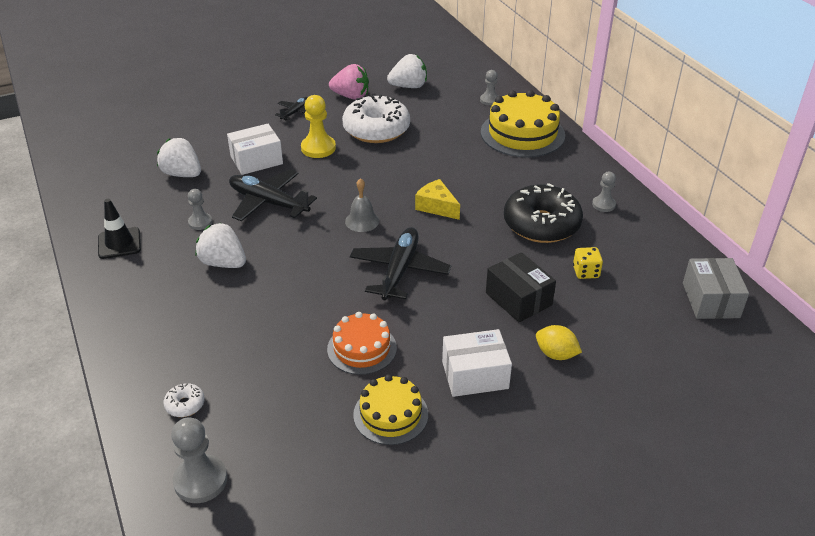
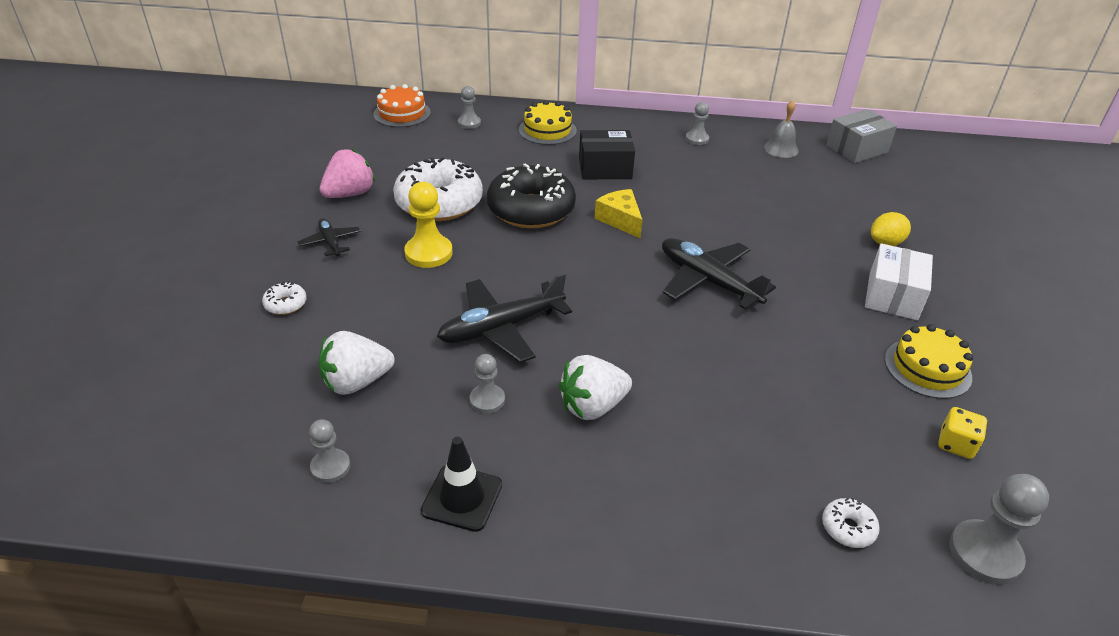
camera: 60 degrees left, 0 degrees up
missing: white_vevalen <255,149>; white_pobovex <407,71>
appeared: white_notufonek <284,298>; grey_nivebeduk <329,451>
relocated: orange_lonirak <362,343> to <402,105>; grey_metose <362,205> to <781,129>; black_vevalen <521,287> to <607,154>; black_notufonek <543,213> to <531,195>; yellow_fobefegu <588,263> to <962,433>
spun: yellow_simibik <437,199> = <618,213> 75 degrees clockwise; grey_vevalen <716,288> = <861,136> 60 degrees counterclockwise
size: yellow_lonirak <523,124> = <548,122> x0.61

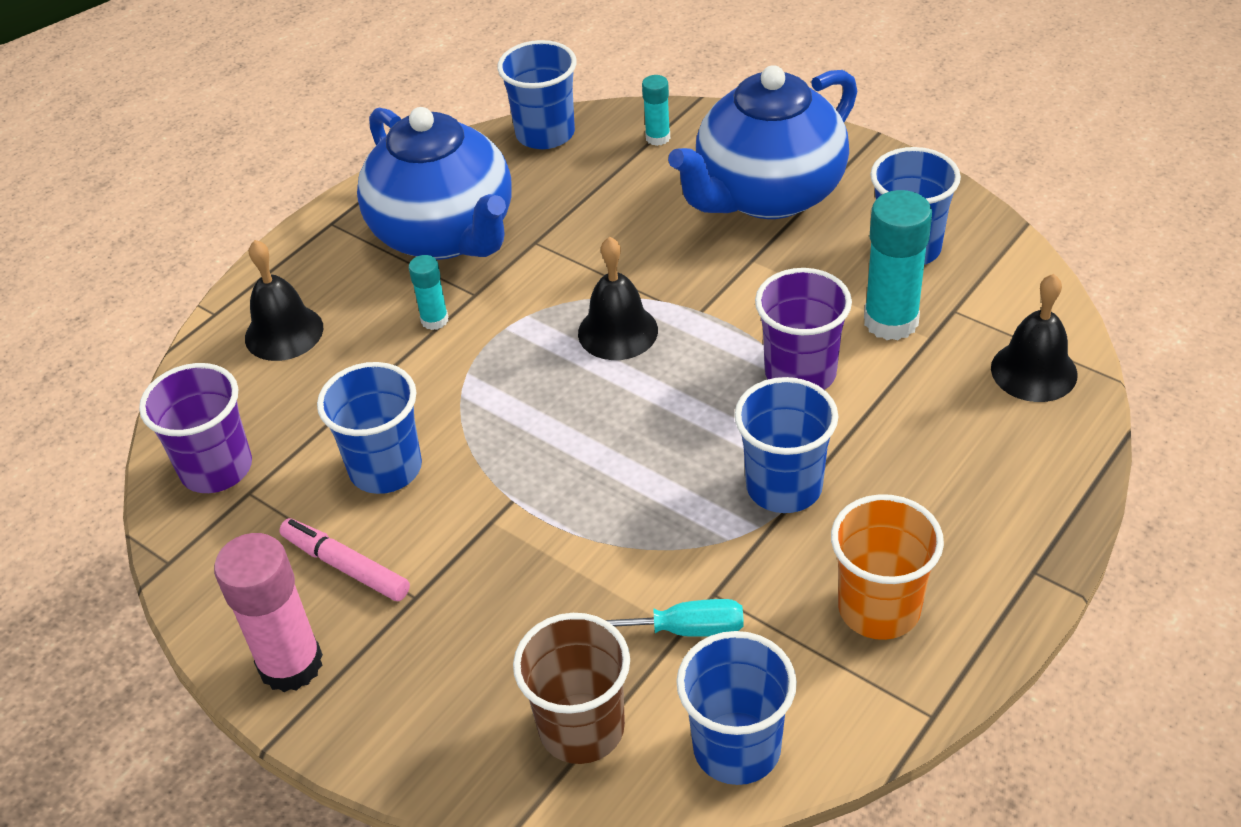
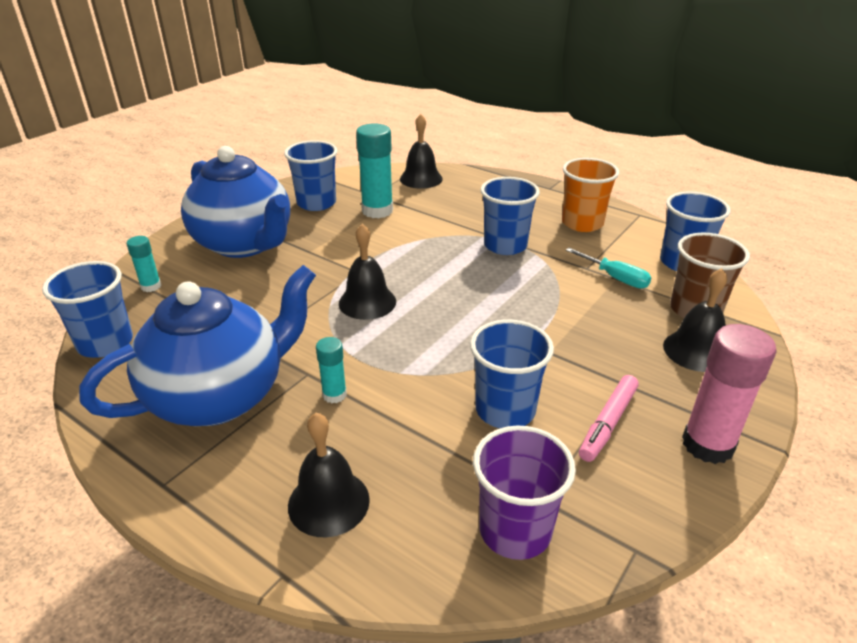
camera: 95 degrees left, 10 degrees down
missing: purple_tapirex <803,329>
appeared: black_metose <695,320>
spun: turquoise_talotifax <675,618> = <609,268> 135 degrees clockwise

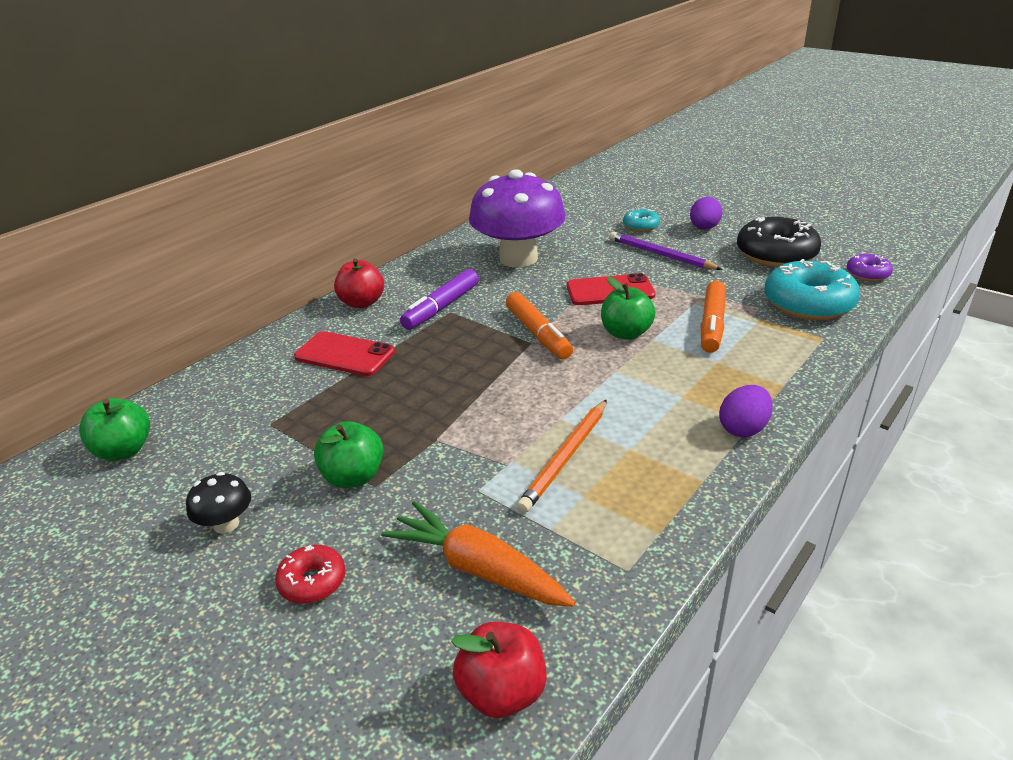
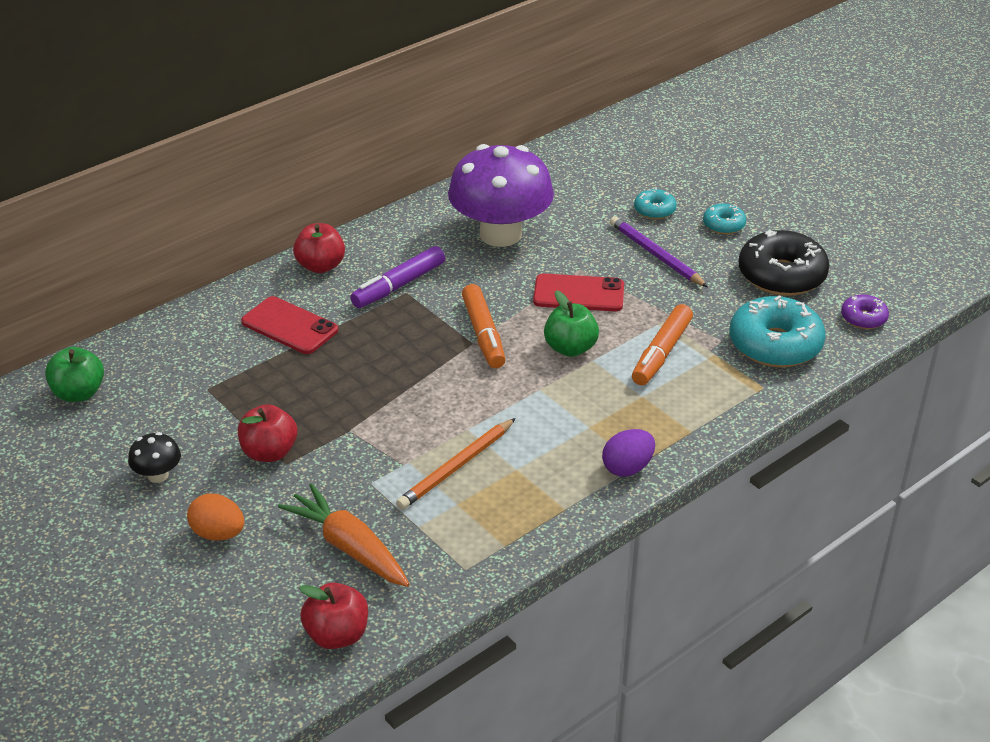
camera: 10 degrees right, 5 degrees up
exchanged: red_notufonek <310,574> to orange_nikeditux <215,517>; purple_nikeditux <706,213> to turquoise_notufonek <724,219>
colour: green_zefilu <349,454> to red_zefilu <267,433>

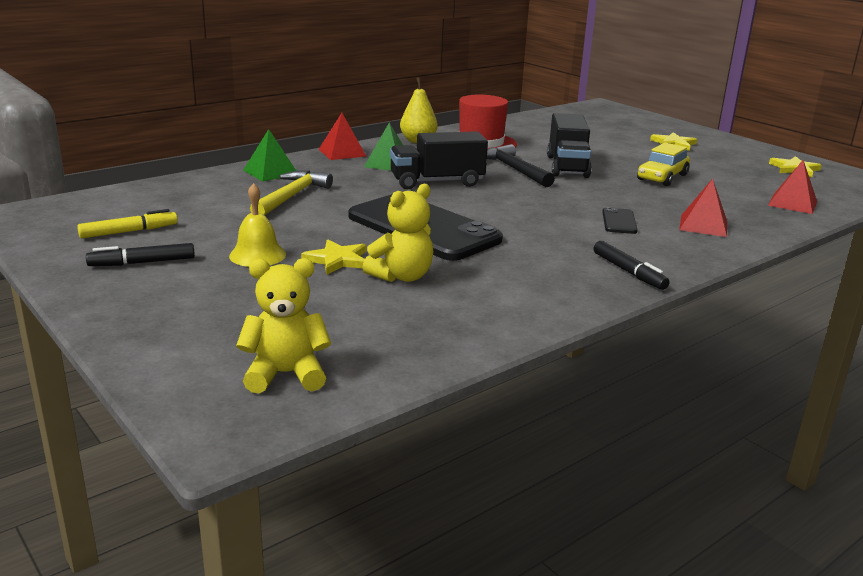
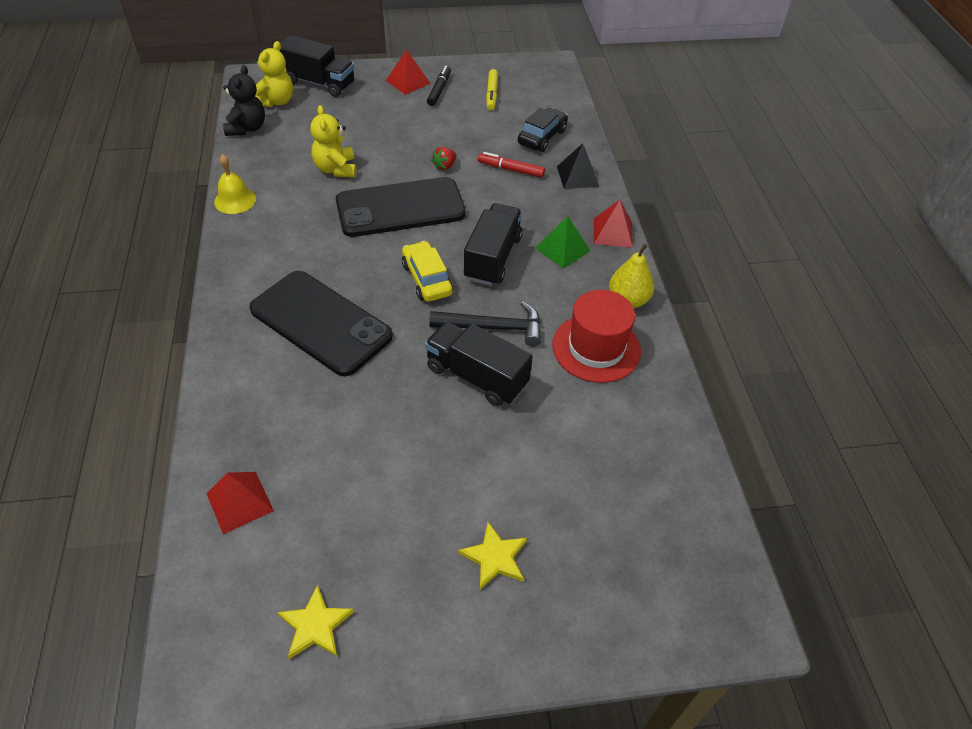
camera: 120 degrees right, 25 degrees up
missing: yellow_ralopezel <333,257>; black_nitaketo <632,265>
appeared: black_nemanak <244,100>; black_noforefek <317,66>; red_pobovex <444,158>; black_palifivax <543,130>
relocated: yellow_metose <257,225> to <235,184>; yellow_palifivax <663,164> to <427,271>; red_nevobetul <703,208> to <408,72>
exchanged: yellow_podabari <291,192> to red_nitaketo <511,165>
colour: green_nevobetul <269,155> to black_nevobetul <578,166>
size: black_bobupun <620,220> = <321,323> x2.47

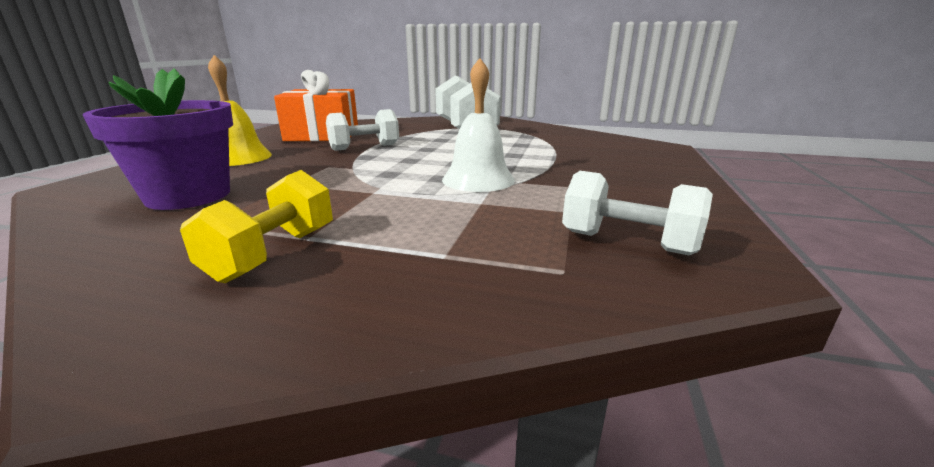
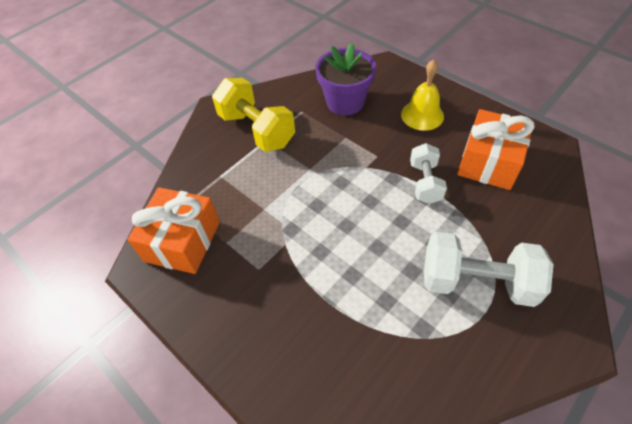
camera: 120 degrees right, 30 degrees up
missing: white_metose <478,125>
exchanged: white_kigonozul <637,213> to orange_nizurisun <173,230>
size: yellow_kigonozul <256,226> = <253,115> x1.64

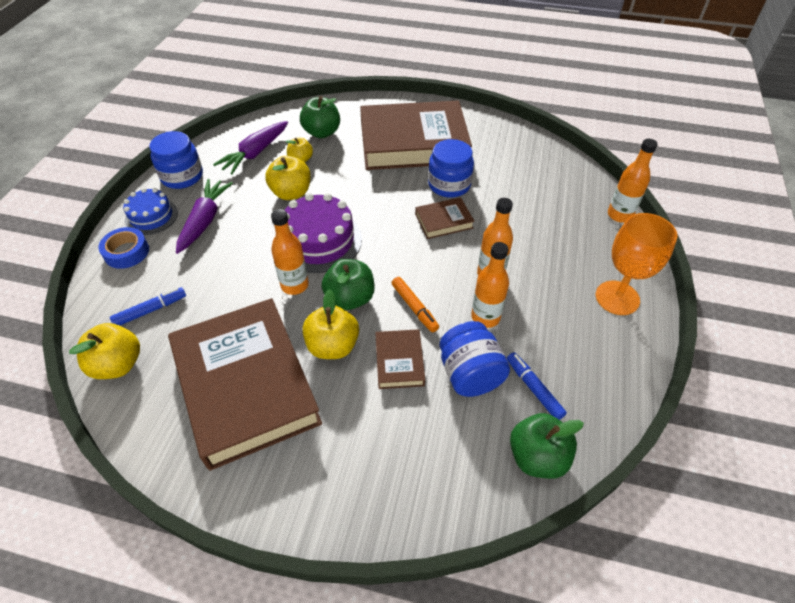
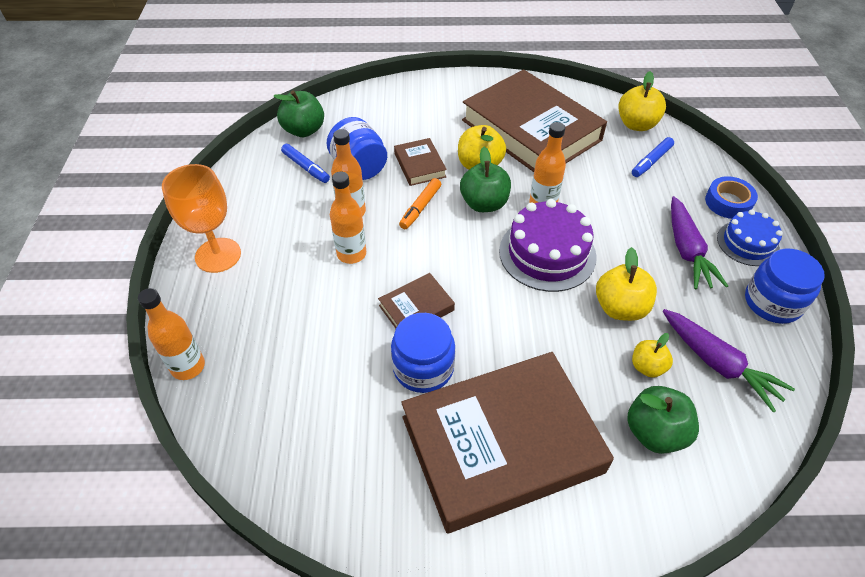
camera: 165 degrees right, 0 degrees up
spun: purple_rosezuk <250,148> = <729,361> 120 degrees clockwise; orange_nitaketo <415,304> = <420,203> 105 degrees counterclockwise

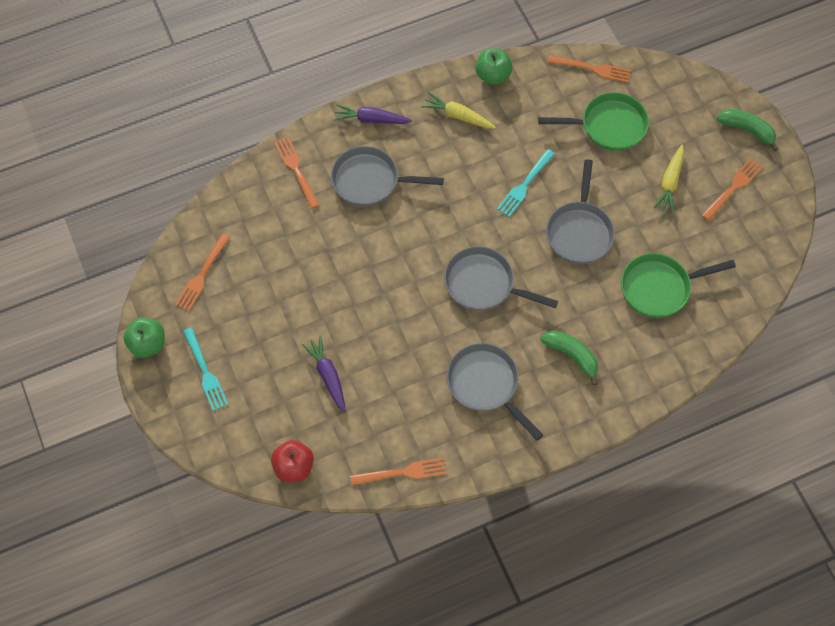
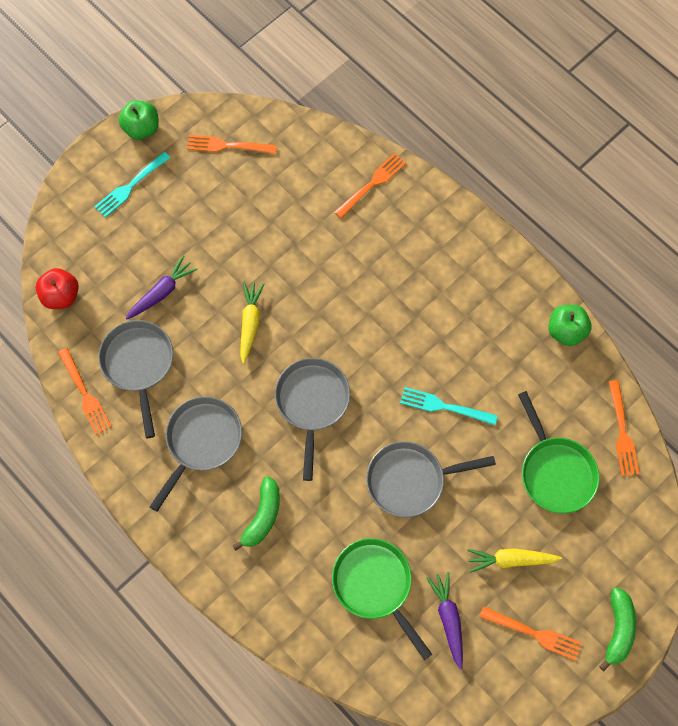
camera: 70 degrees right, 5 degrees up
relocated: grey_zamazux <387,176> to <135,379>; purple_rosezuk <373,114> to <444,621>; yellow_rosezuk <458,110> to <252,323>

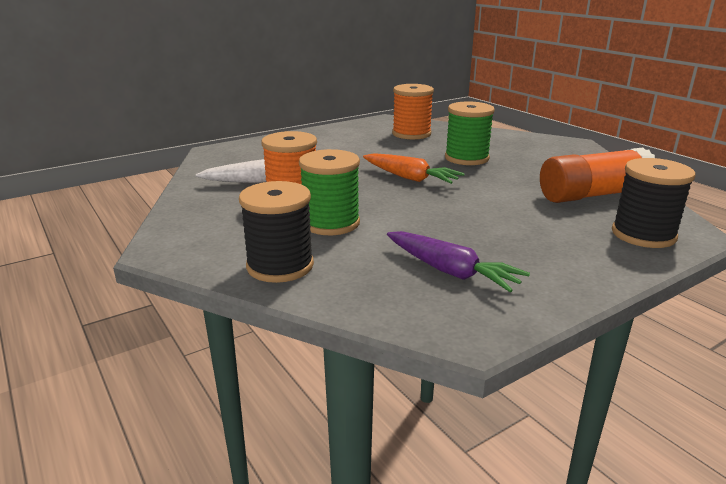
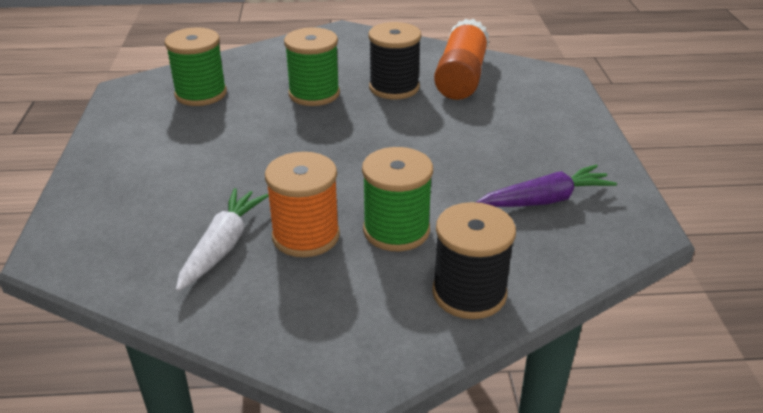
camera: 60 degrees left, 10 degrees up
missing: orange_rosezuk <414,168>
relocated: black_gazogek <654,203> to <395,60>
colour: orange_gazogek <413,112> to green_gazogek <195,66>

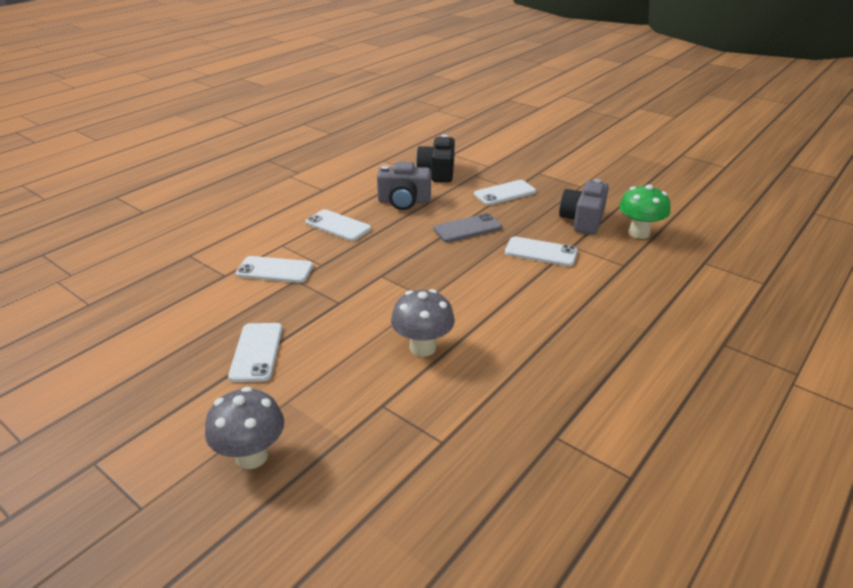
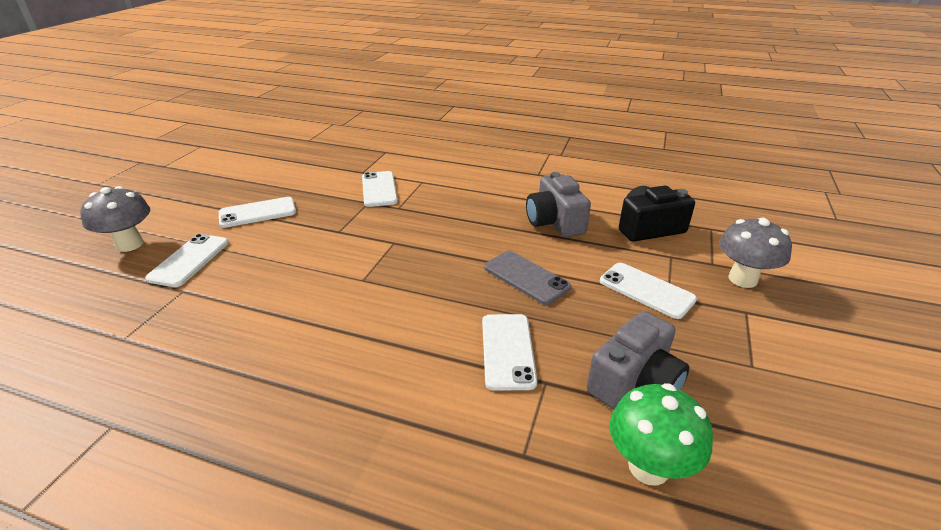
camera: 70 degrees right, 0 degrees up
relocated: white_bobupun <338,225> to <187,260>; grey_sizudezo <423,323> to <755,253>
spun: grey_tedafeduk <584,207> = <638,360> 135 degrees clockwise

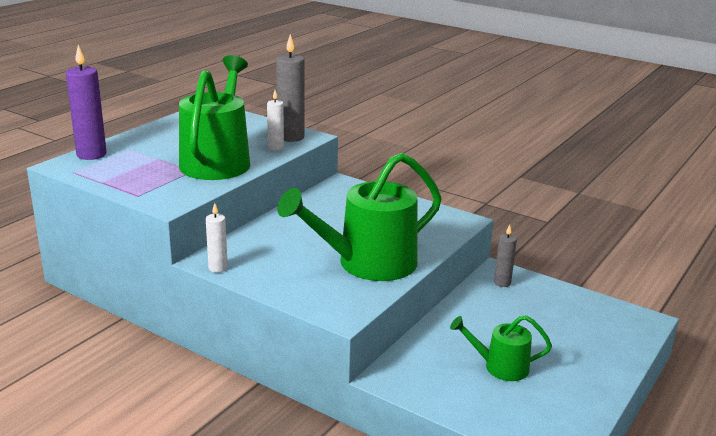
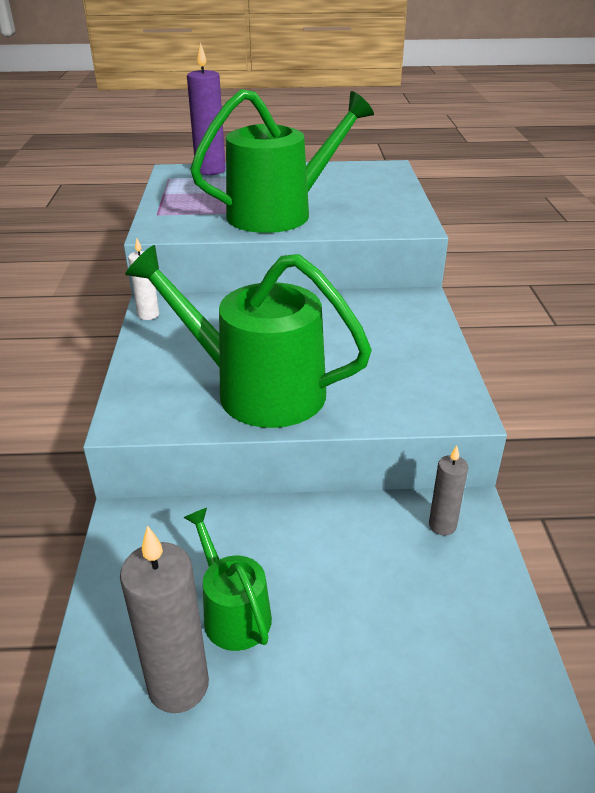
camera: 55 degrees right, 10 degrees up
missing: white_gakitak <275,120>
relocated: grey_gakitak <290,88> to <164,619>

